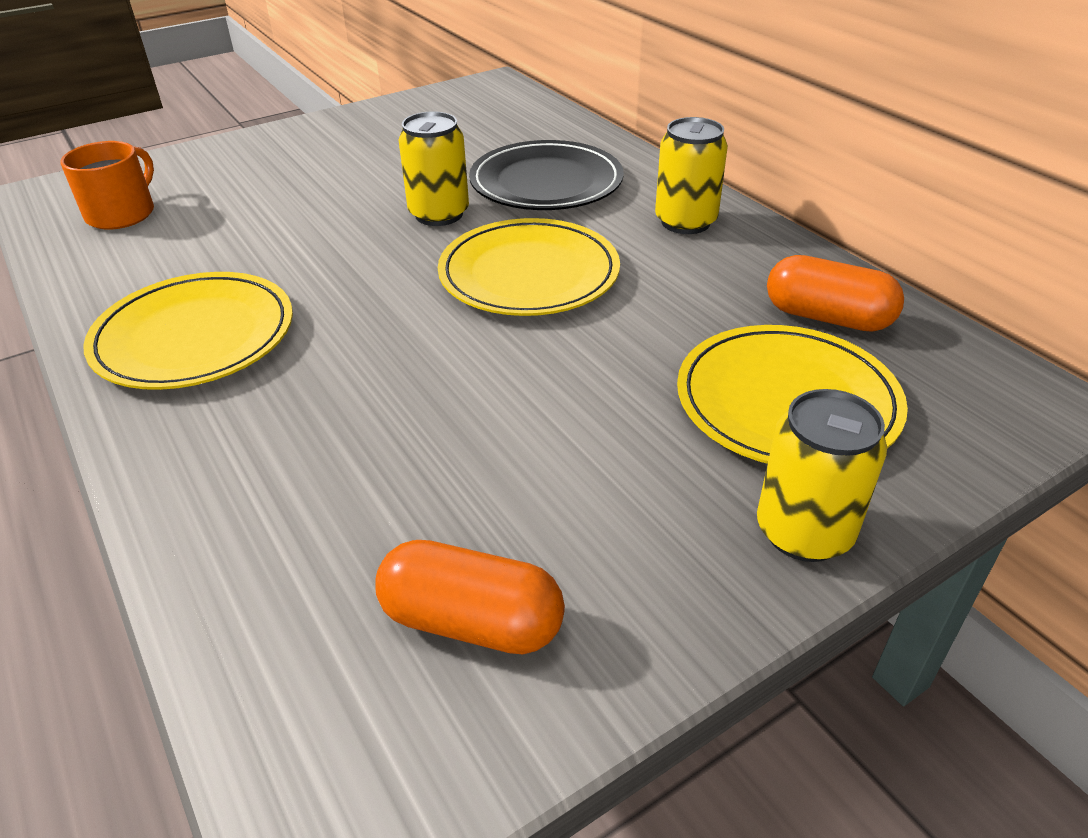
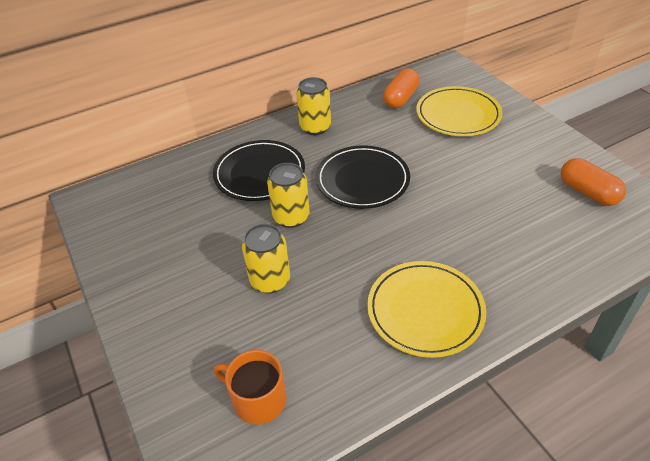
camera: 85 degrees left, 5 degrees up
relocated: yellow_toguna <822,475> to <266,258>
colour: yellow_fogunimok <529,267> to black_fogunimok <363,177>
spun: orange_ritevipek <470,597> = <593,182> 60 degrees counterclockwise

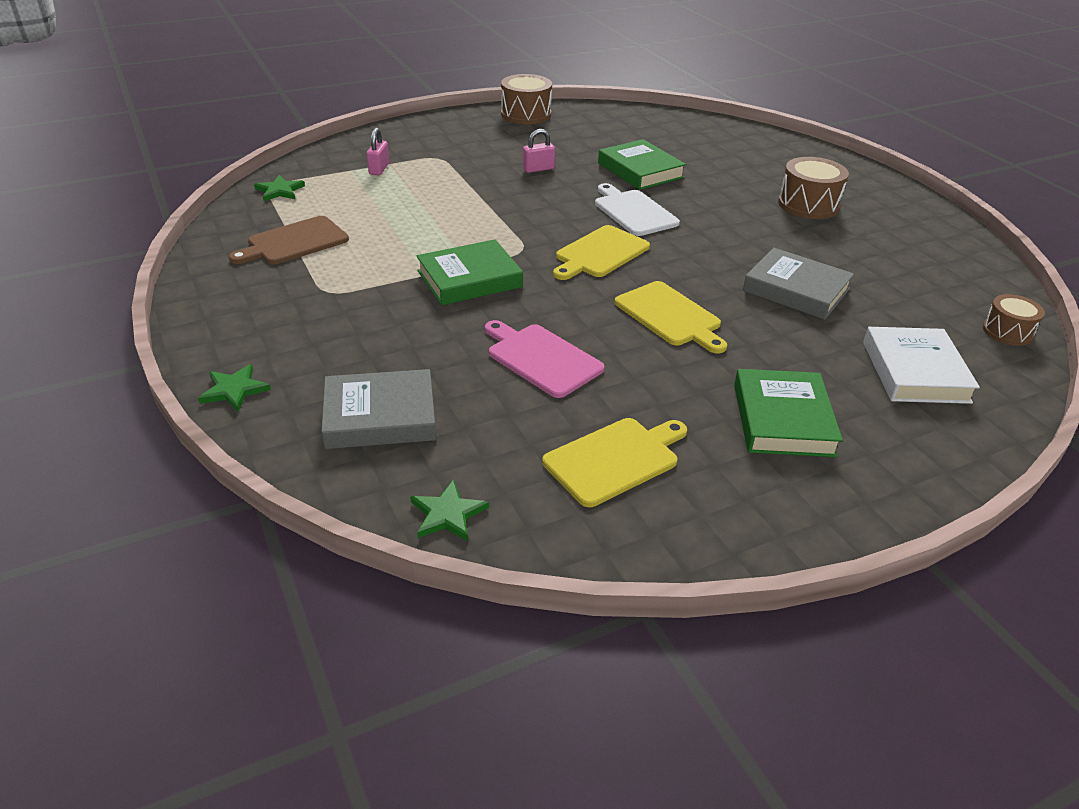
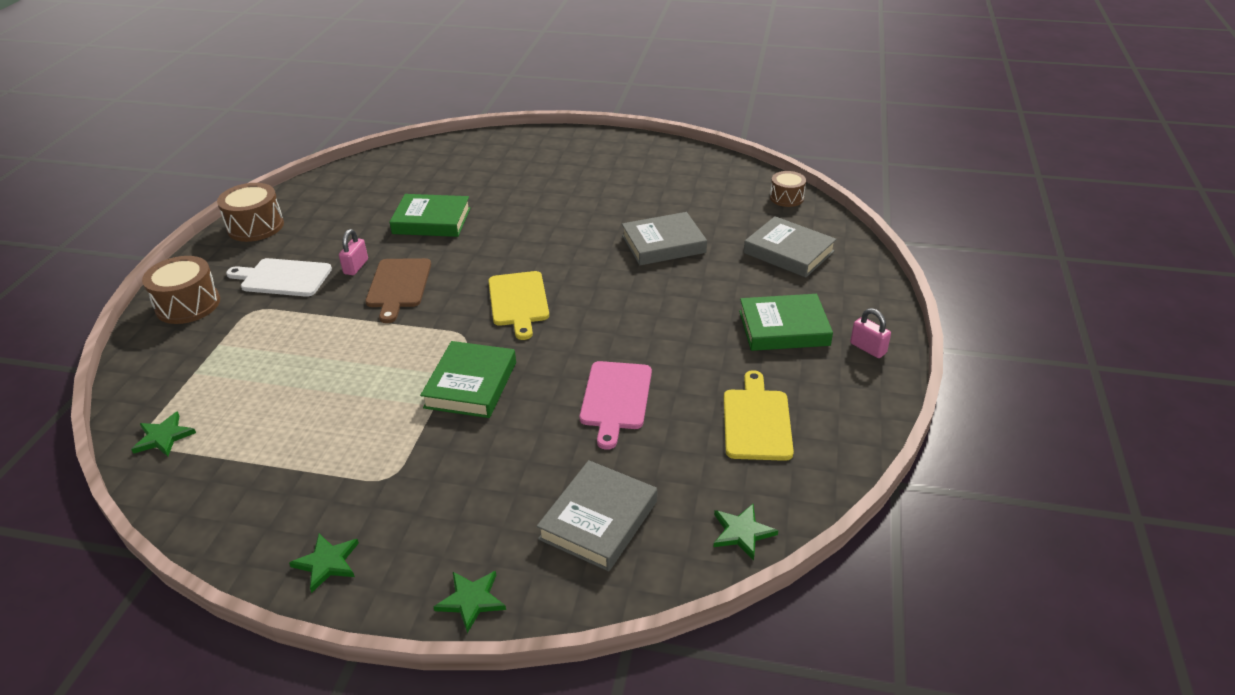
camera: 50 degrees left, 0 degrees up
missing: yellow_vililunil <671,317>
appeared: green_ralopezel <324,563>
relocated: brown_vililunil <289,240> to <398,290>; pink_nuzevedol <378,152> to <870,333>; white_vililunil <637,209> to <279,277>; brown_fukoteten <813,188> to <181,290>
colour: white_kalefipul <921,365> to grey_kalefipul <790,247>
spun: pink_vililunil <544,359> = <616,405> 75 degrees counterclockwise; green_kalefipul <788,413> = <786,322> 45 degrees counterclockwise

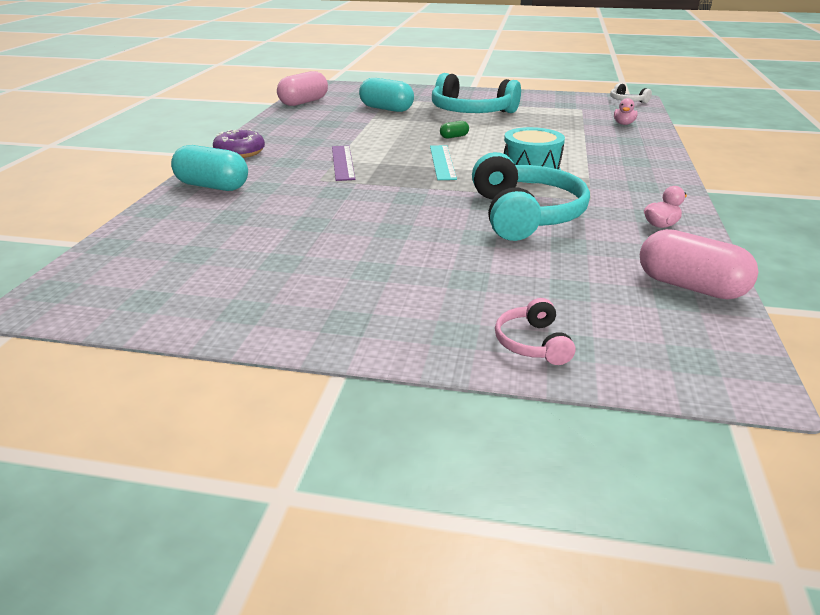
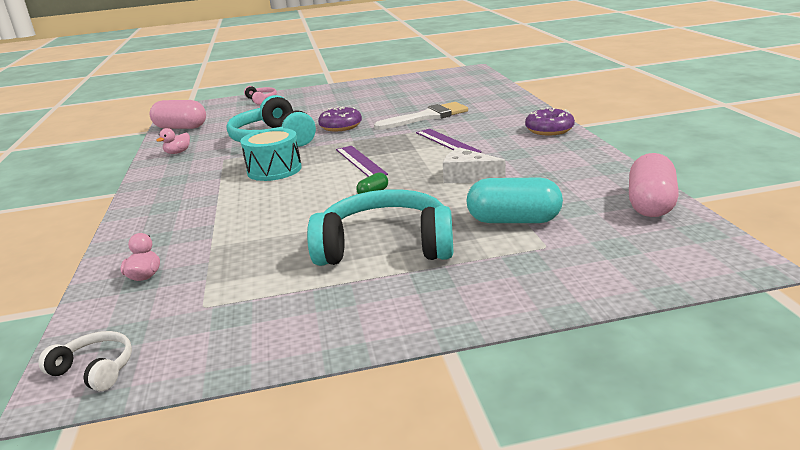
camera: 160 degrees right, 5 degrees down
missing: turquoise_ritevipek <209,168>
appeared: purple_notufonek <340,118>; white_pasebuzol <421,116>; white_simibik <474,165>
colour: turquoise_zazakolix <443,162> to purple_zazakolix <362,161>

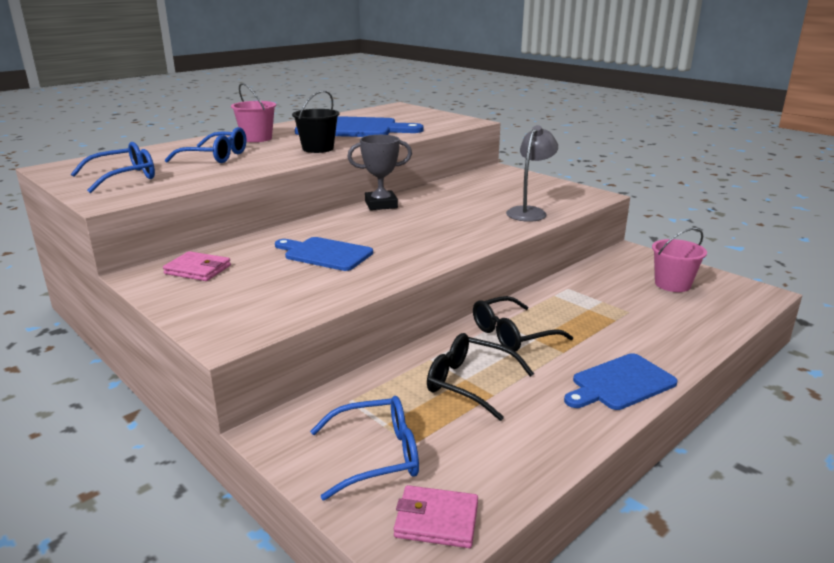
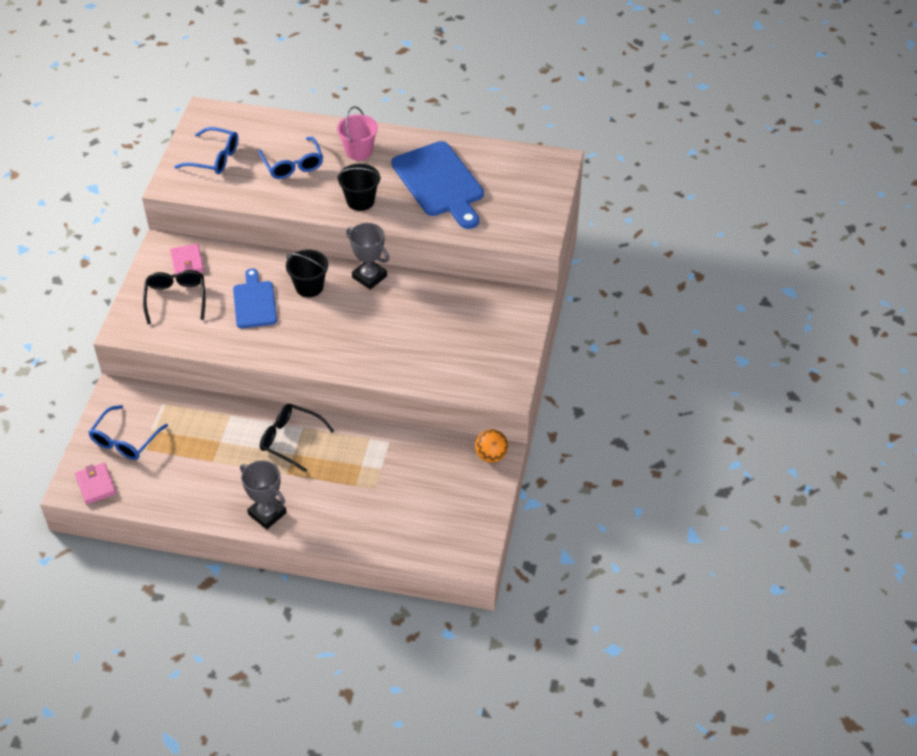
camera: 55 degrees right, 25 degrees up
missing: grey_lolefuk <532,173>; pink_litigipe <679,260>
appeared: black_litigipe <307,273>; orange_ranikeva <491,445>
relocated: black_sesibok <480,377> to <174,297>
exchanged: blue_vililunil <621,381> to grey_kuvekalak <263,494>
spun: blue_sesibok <364,448> = <128,432> 75 degrees clockwise

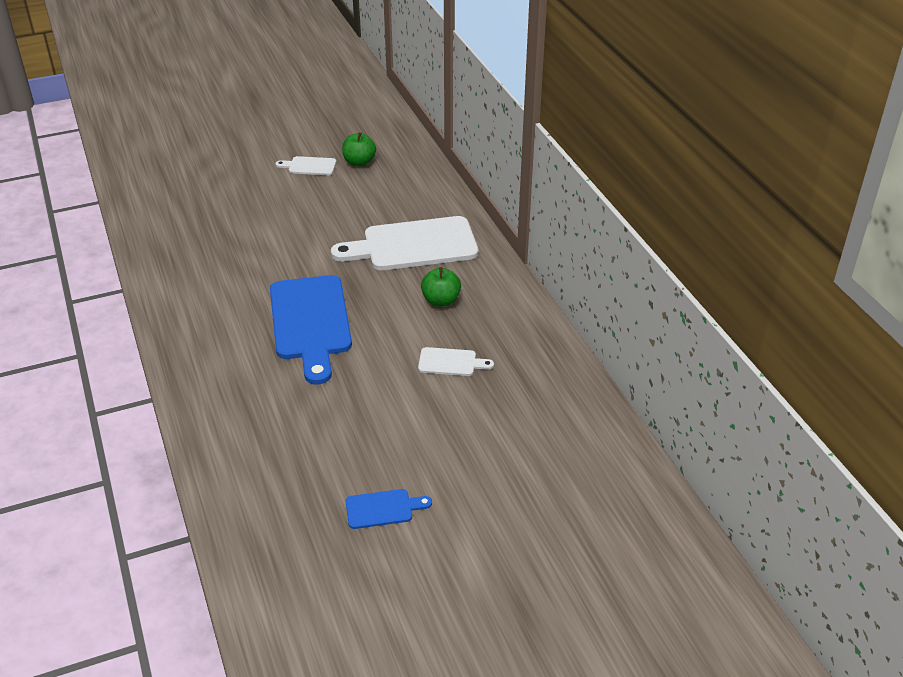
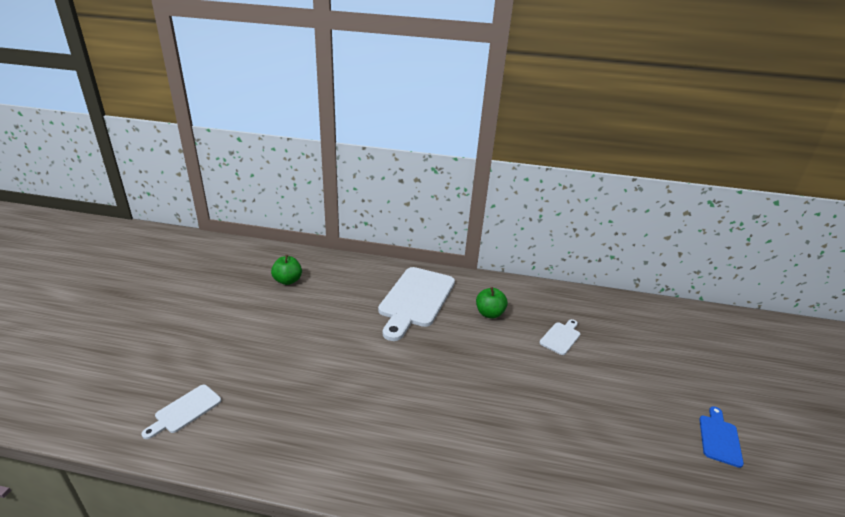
camera: 60 degrees left, 10 degrees down
missing: blue_vililunil <311,329>
relocated: white_vililunil <305,165> to <181,412>

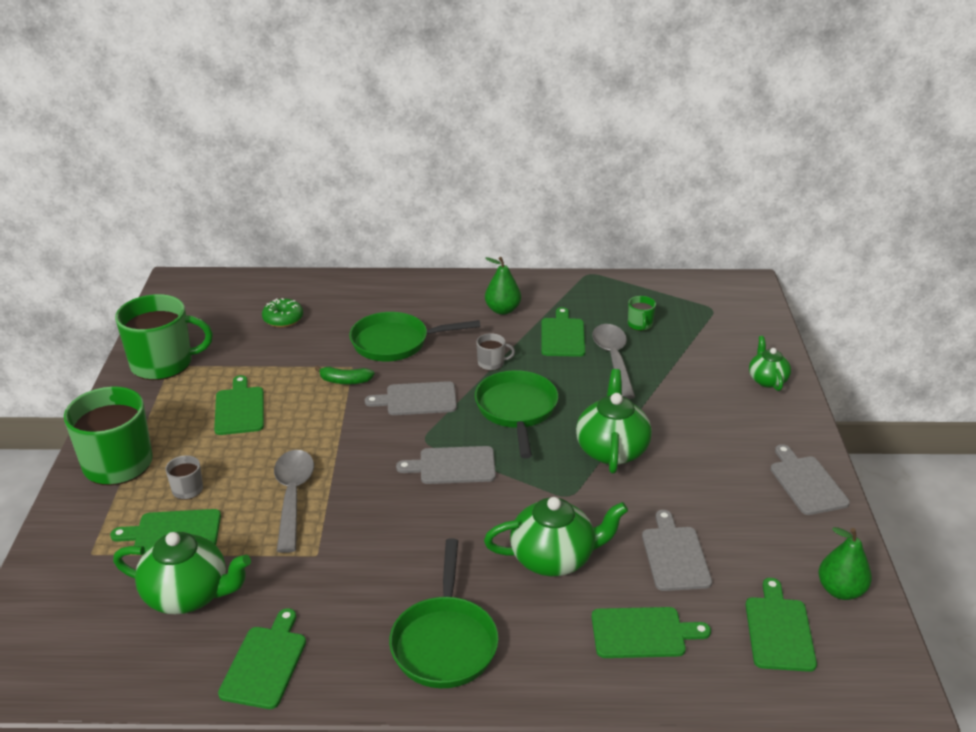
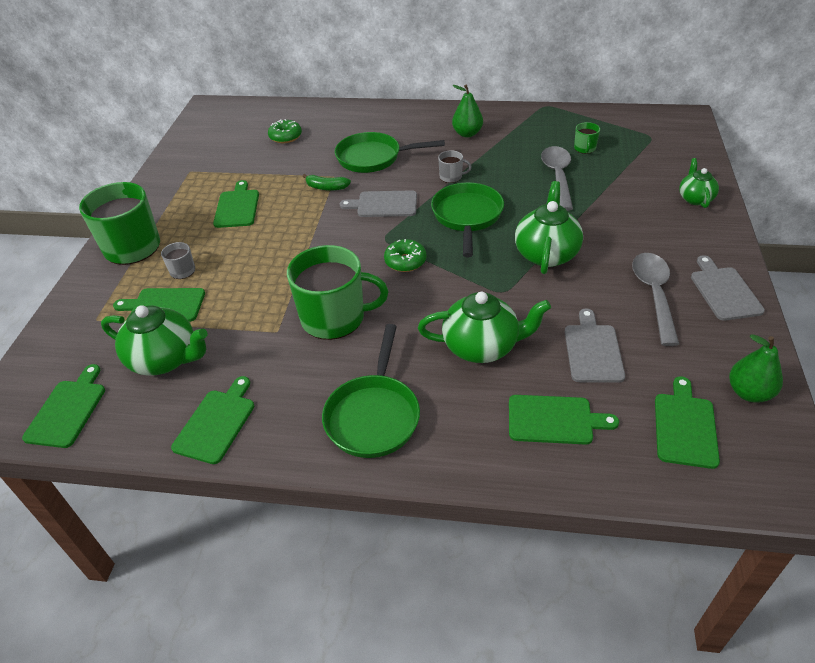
camera: 10 degrees right, 10 degrees up
relocated: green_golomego <164,337> to <337,292>; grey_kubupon <294,501> to <655,299>; green_vililunil <563,332> to <63,406>
exchanged: grey_vililunil <446,465> to green_notufonek <405,255>

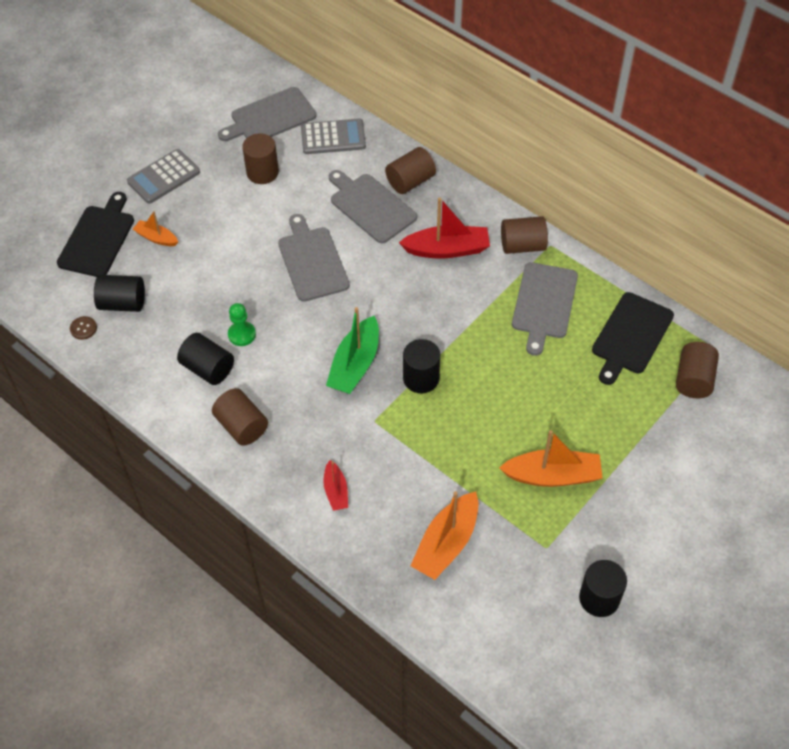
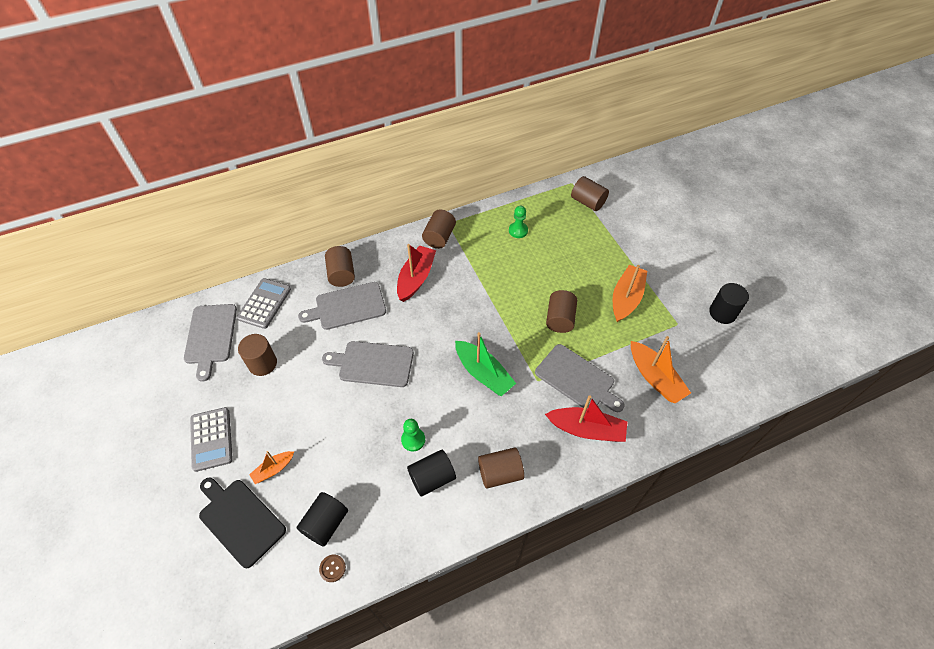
camera: 65 degrees left, 0 degrees up
missing: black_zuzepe <421,366>; black_vililunil <633,338>
appeared: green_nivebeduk <518,222>; brown_zuzepe <561,311>
relocated: grey_vililunil <545,309> to <580,378>
size: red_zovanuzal <335,485> = <586,418> x1.79

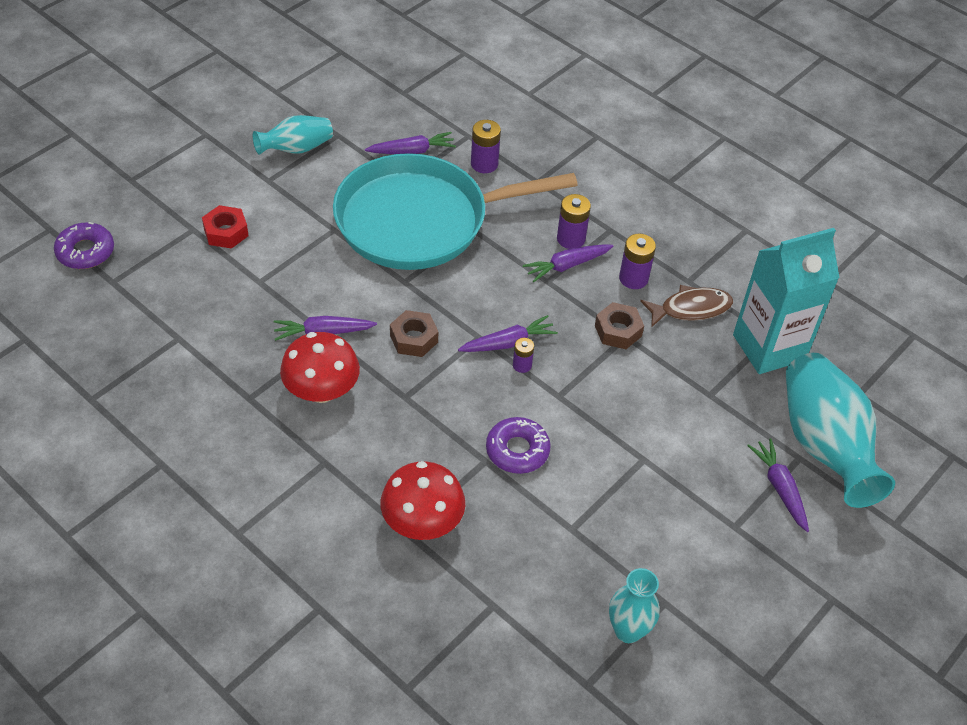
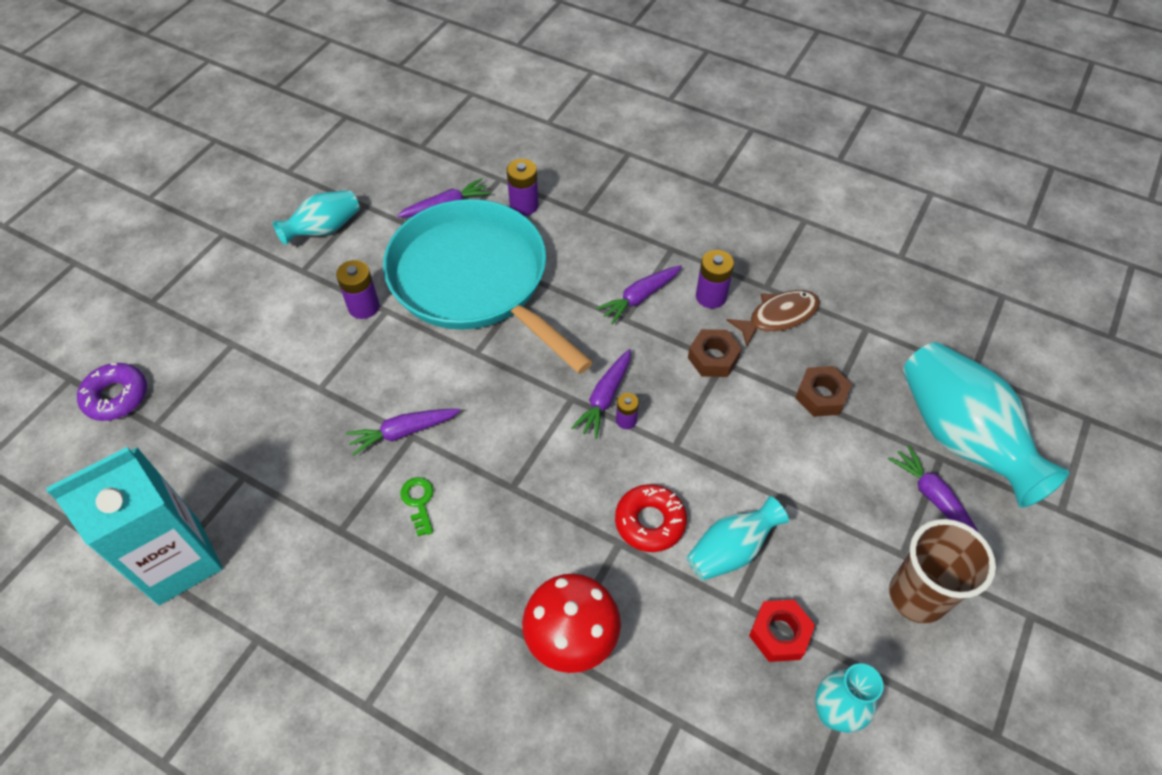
camera: 10 degrees left, 5 degrees up
appeared: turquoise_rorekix <738,538>; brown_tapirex <942,571>
relocated: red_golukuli <225,227> to <782,631>; brown_golukuli <414,333> to <823,391>; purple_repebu <574,221> to <357,289>; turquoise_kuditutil <786,301> to <134,526>
exchanged: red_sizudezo <320,367> to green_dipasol <417,506>
colour: purple_notufonek <518,445> to red_notufonek <651,518>
spun: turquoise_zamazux <455,211> = <488,286> 75 degrees clockwise; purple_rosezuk <508,333> = <601,394> 150 degrees clockwise

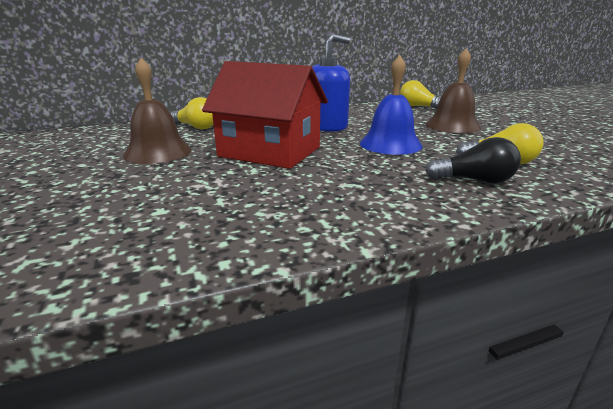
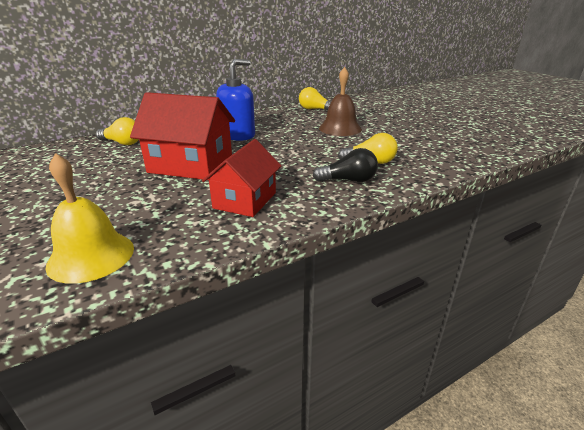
camera: 10 degrees left, 5 degrees up
missing: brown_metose <157,111>; blue_metose <391,105>
appeared: yellow_metose <89,218>; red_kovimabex <241,178>

